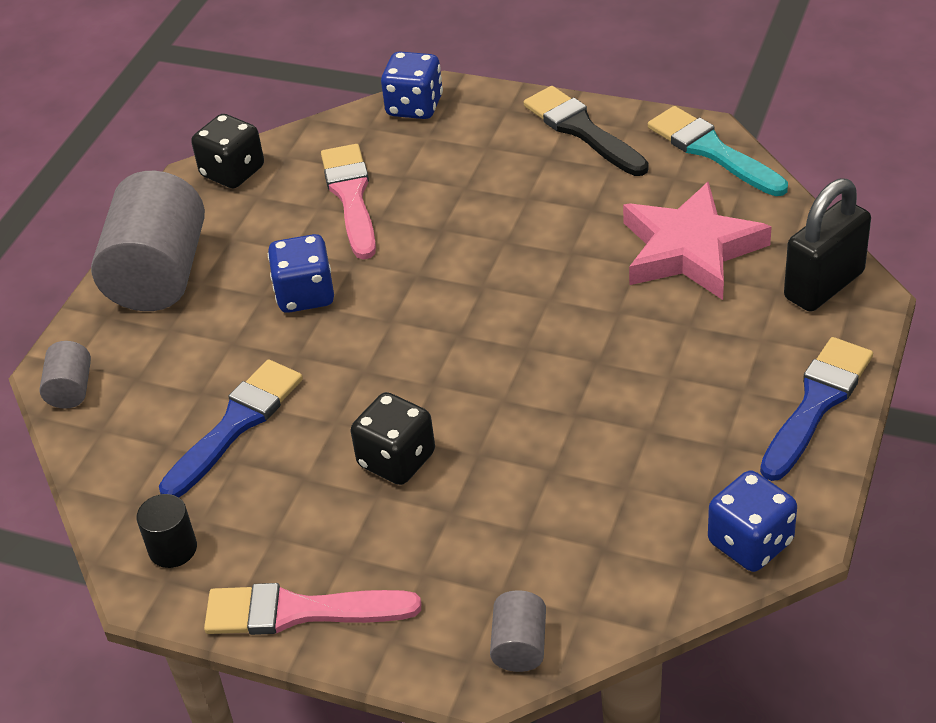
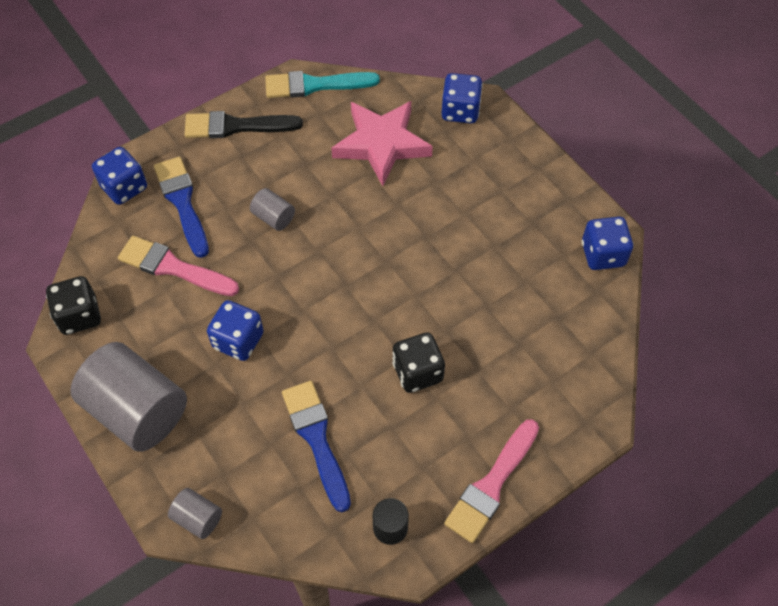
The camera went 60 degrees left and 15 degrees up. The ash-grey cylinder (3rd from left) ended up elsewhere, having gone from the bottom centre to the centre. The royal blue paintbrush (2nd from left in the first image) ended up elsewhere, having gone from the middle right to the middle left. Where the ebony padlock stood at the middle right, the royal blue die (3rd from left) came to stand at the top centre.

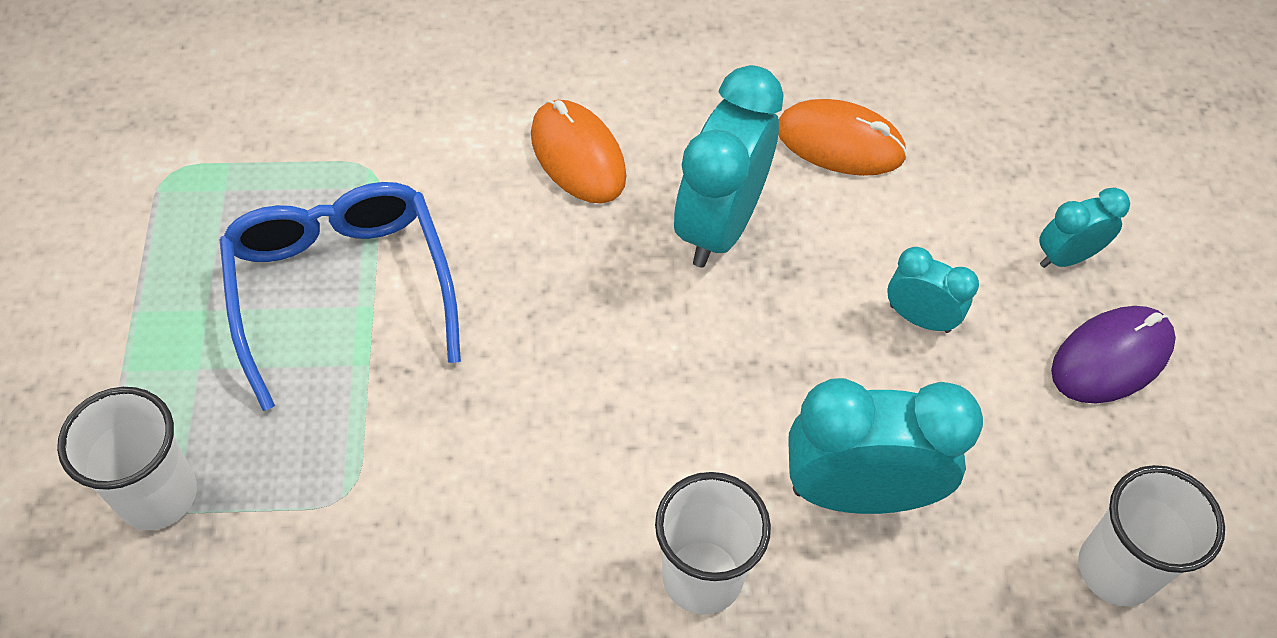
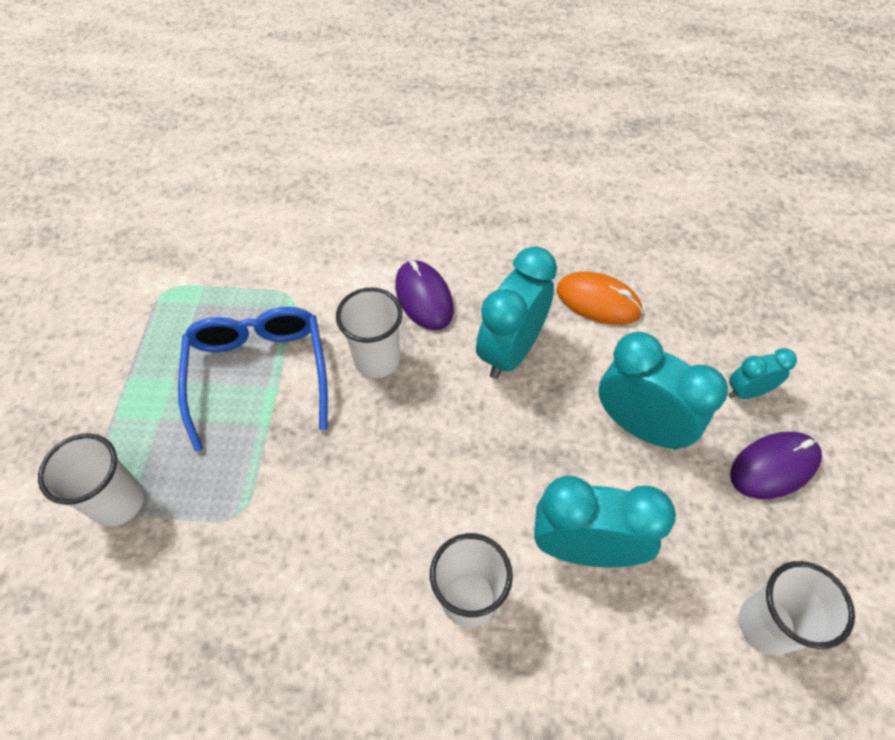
The camera went 10 degrees right and 0 degrees up. What was the orange mouse (1st from left) at the top centre turned into the royal purple mouse (1st from left) at the centre. The size of the aqua clock (3rd from left) at the middle right changed by a factor of 1.89. The second view gained the white cup (2nd from left) at the centre.

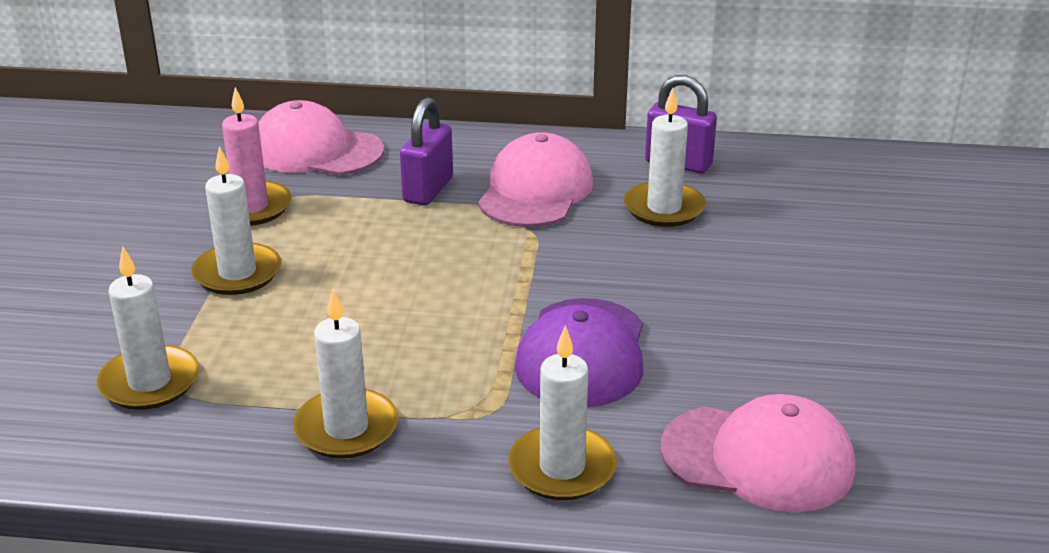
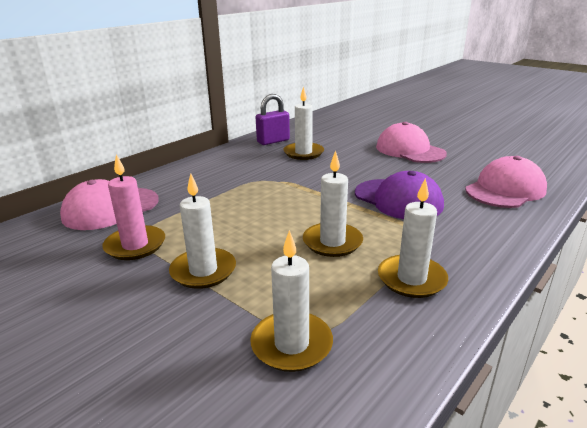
The camera went 55 degrees left and 5 degrees down. The second view lost the royal purple padlock (1st from left) at the top centre. The rose-pink peaked cap (2nd from left) ended up elsewhere, having gone from the top centre to the top right. The white wax candle (4th from left) ended up elsewhere, having gone from the bottom centre to the centre.

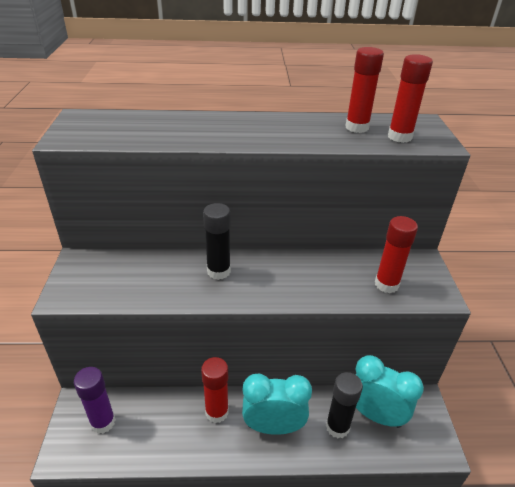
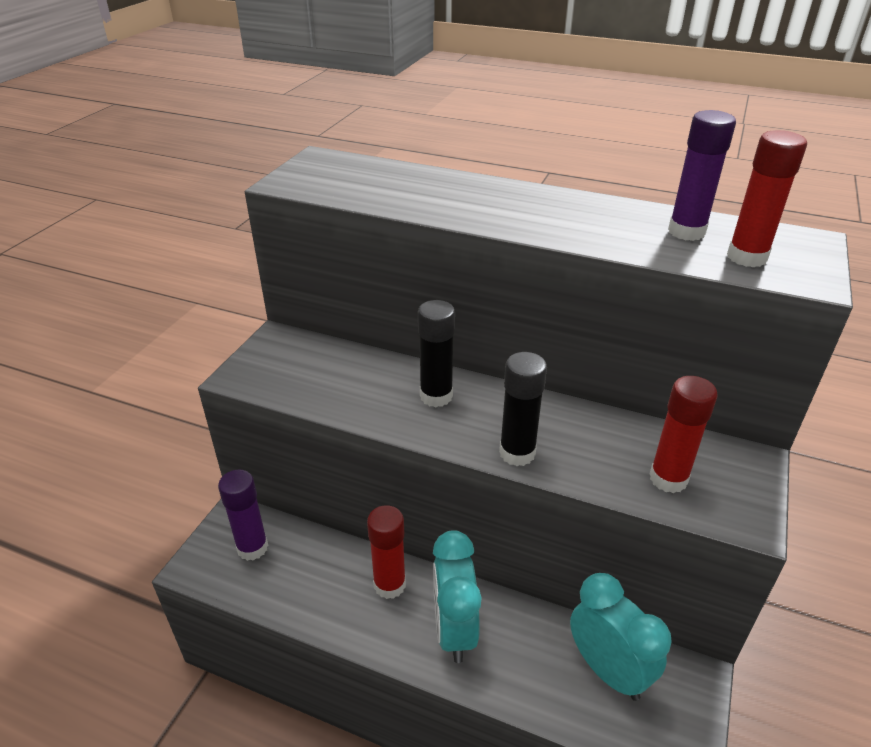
The camera went 25 degrees right and 0 degrees up. The aqua clock (1st from left) at the bottom centre ended up facing another way, 120 degrees counterclockwise from before. The ebony glue stick (2nd from left) ended up elsewhere, having gone from the bottom right to the centre. What was the crimson glue stick (2nd from left) at the top right turned into the royal purple glue stick (2nd from left) at the top right.

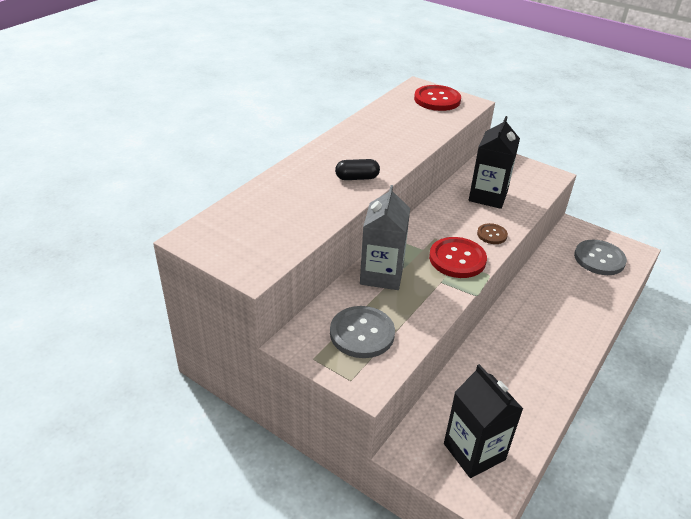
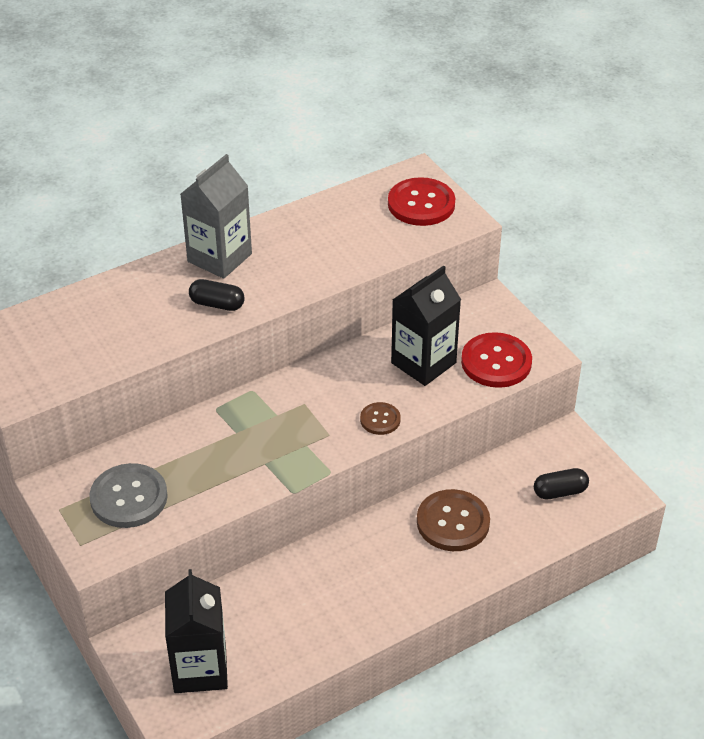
The camera went 25 degrees right and 5 degrees up. The ash-grey milk carton ended up elsewhere, having gone from the centre to the top left. The crimson button (2nd from left) ended up elsewhere, having gone from the centre to the middle right. Where the ash-grey button (2nd from left) stood at the middle right, the ebony capsule (2nd from left) came to stand at the middle right. The second view gained the brown button (2nd from left) at the bottom centre.

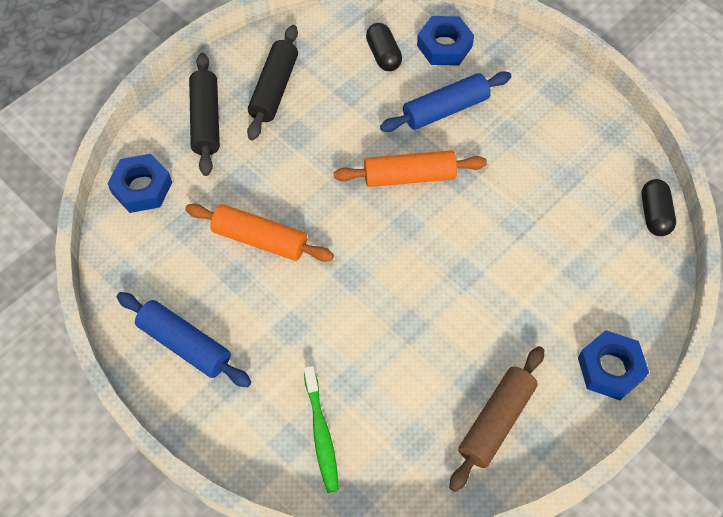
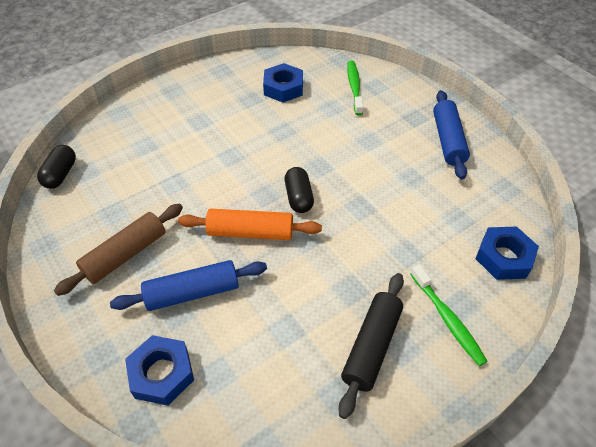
The camera went 170 degrees left and 10 degrees down. The royal blue dough roller (1st from left in the first image) at the middle left ended up facing another way, 45 degrees clockwise from before. The second view lost the orange dough roller (1st from left) at the centre. Where the ebony dough roller (1st from left) stood at the top left, the leaf-green dental brush (2nd from left) came to stand at the bottom right. The ebony capsule (1st from left in the first image) ended up elsewhere, having gone from the top centre to the centre. The brown dough roller ended up elsewhere, having gone from the bottom right to the middle left. The royal blue nut (3rd from left in the first image) ended up elsewhere, having gone from the bottom right to the top centre.

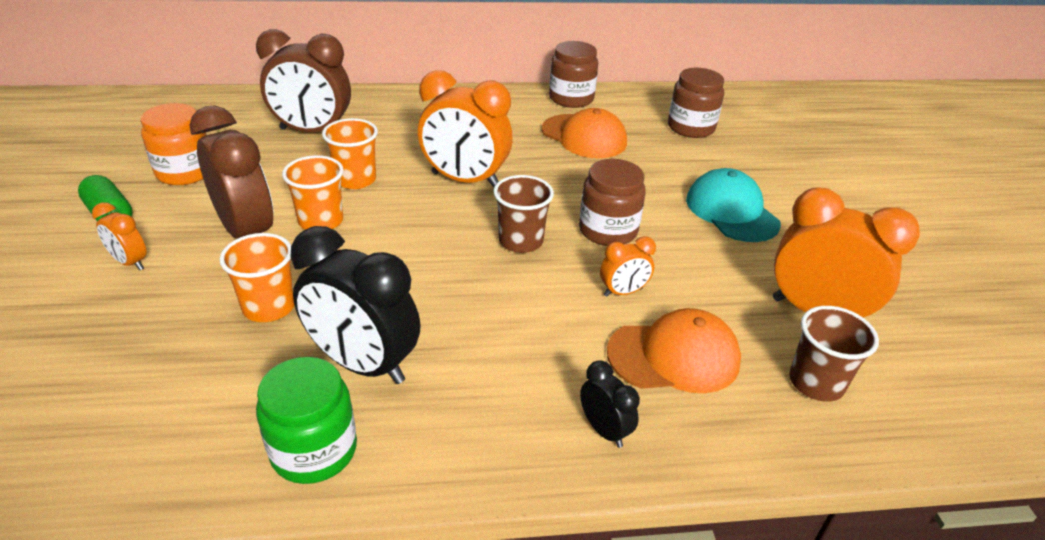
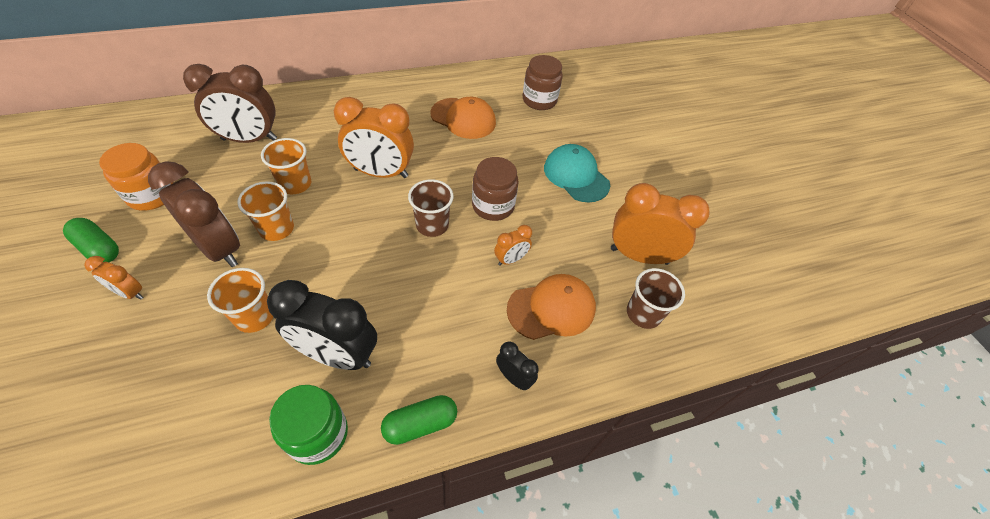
The camera went 15 degrees left and 15 degrees up. The second view lost the brown jar (1st from left) at the top centre. The second view gained the leaf-green capsule (2nd from left) at the bottom centre.

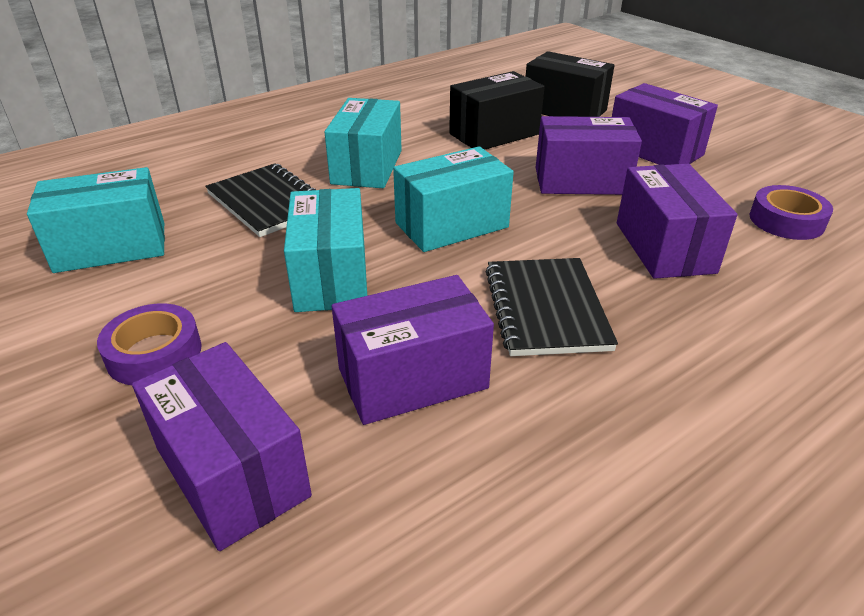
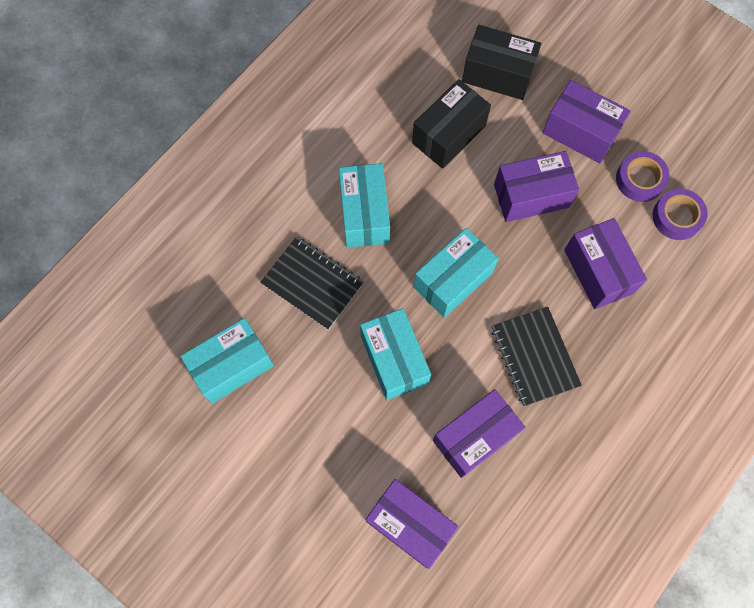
The camera went 15 degrees left and 35 degrees up. The royal purple sticky tape (1st from left) ended up elsewhere, having gone from the middle left to the top right.

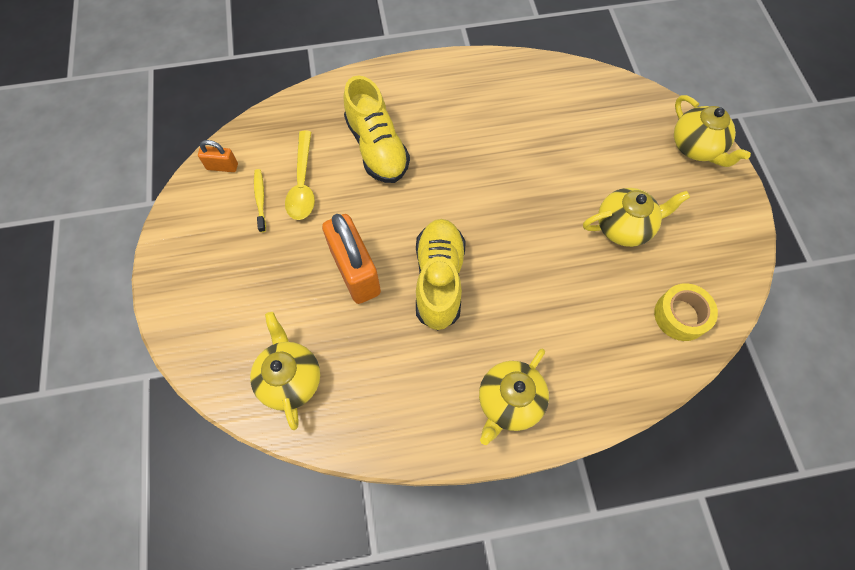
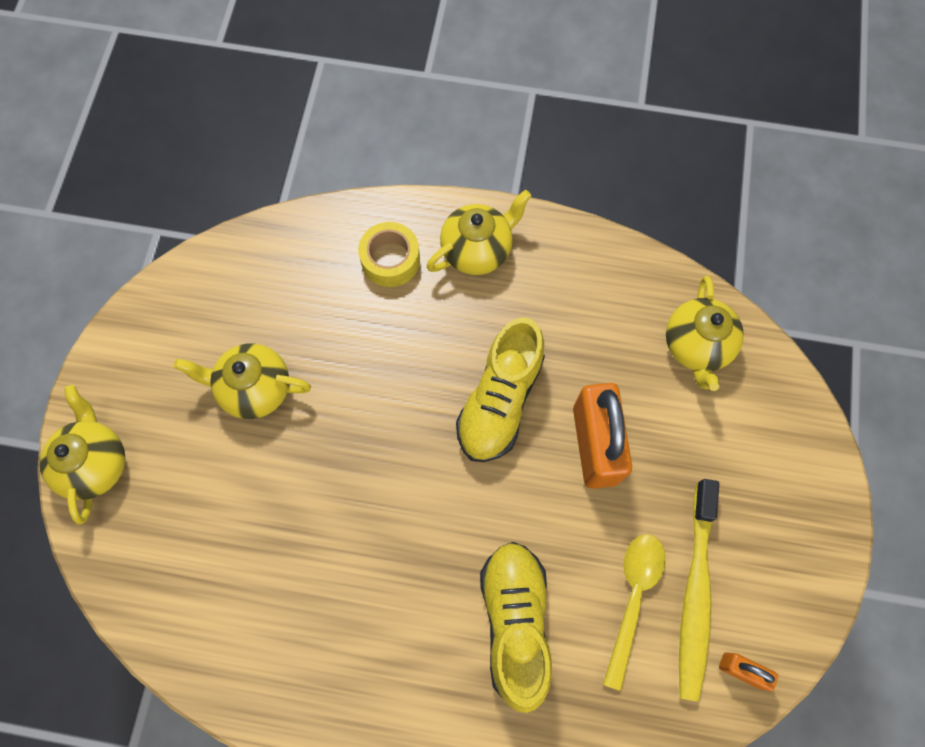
The camera went 160 degrees left and 5 degrees up. The size of the yellow dental brush at the middle left changed by a factor of 2.10. The yellow sticky tape ended up elsewhere, having gone from the middle right to the centre.

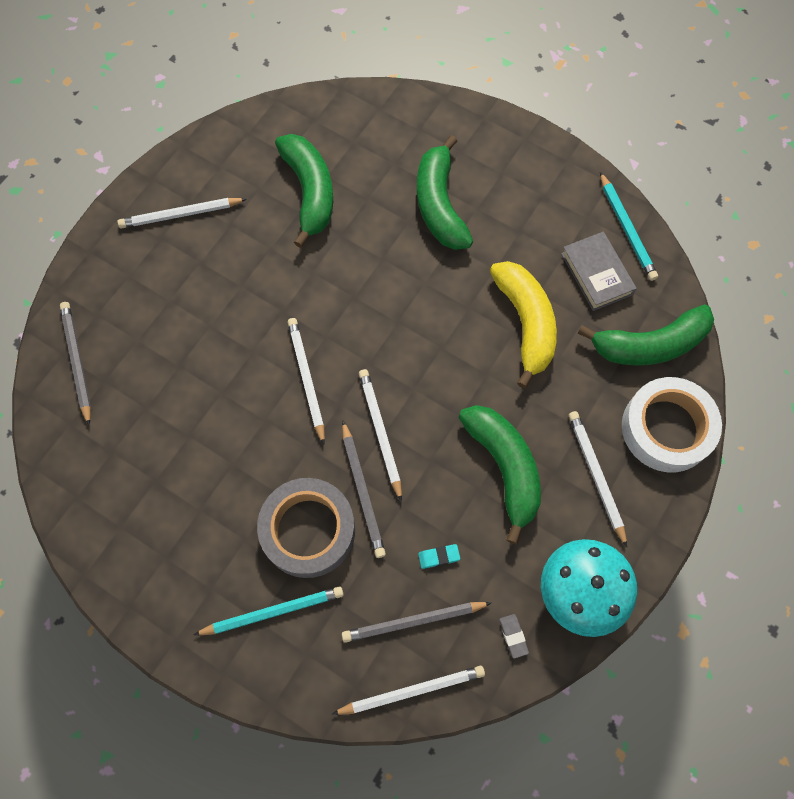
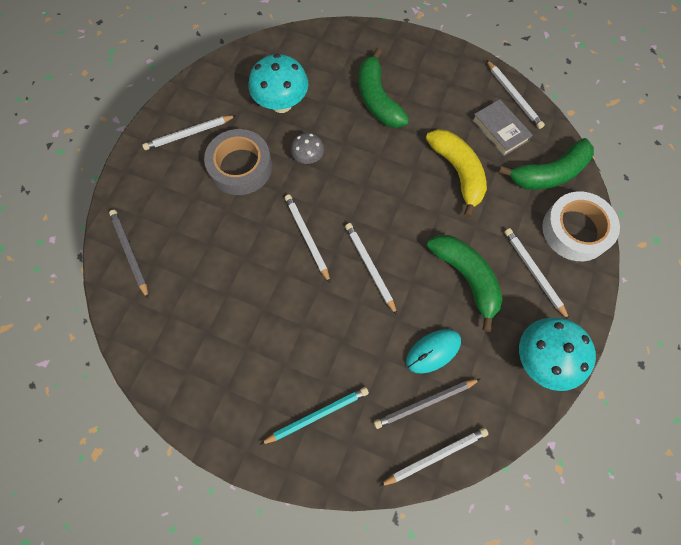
The camera went 10 degrees left and 0 degrees up. The ash-grey sticky tape ended up elsewhere, having gone from the centre to the top centre. Where the leaf-green banana fruit (1st from left) stood at the top centre, the aqua fungus (1st from left) came to stand at the top centre. The second view lost the ash-grey wooden pencil (2nd from left) at the centre. Where the aqua gum eraser stood at the bottom centre, the aqua mouse came to stand at the centre. The second view lost the ash-grey gum eraser at the bottom centre. What was the aqua wooden pencil (2nd from left) at the top right turned into the white wooden pencil (5th from left) at the top right. The second view gained the ash-grey fungus at the top centre.

